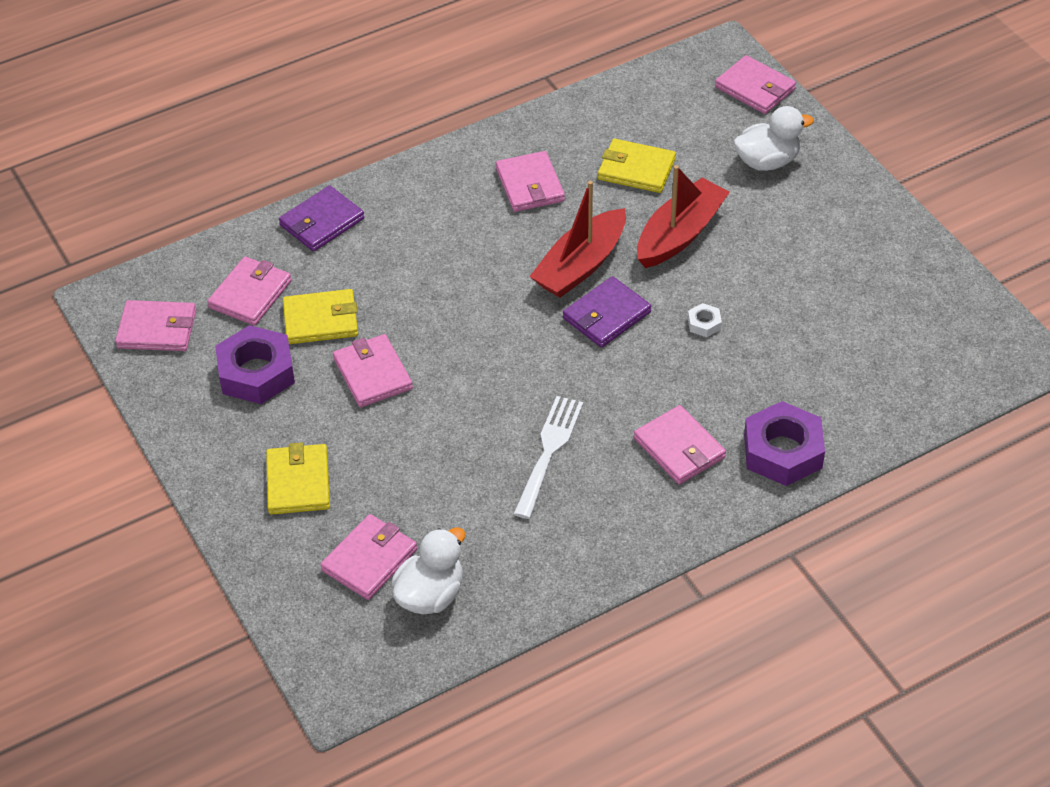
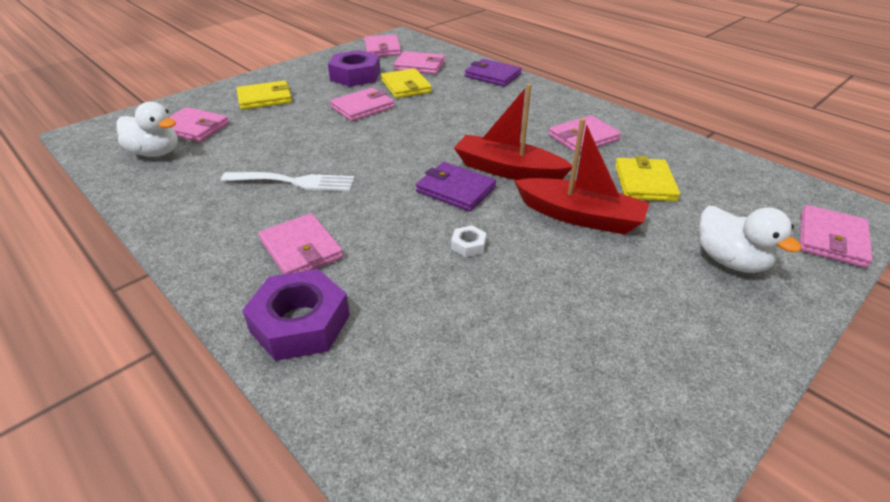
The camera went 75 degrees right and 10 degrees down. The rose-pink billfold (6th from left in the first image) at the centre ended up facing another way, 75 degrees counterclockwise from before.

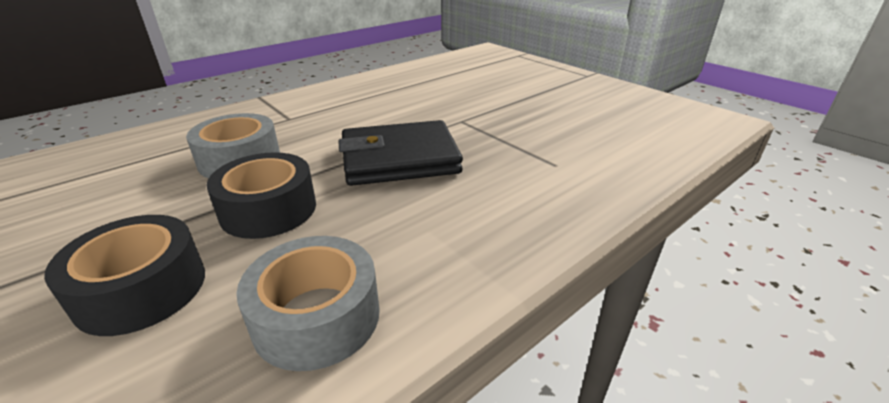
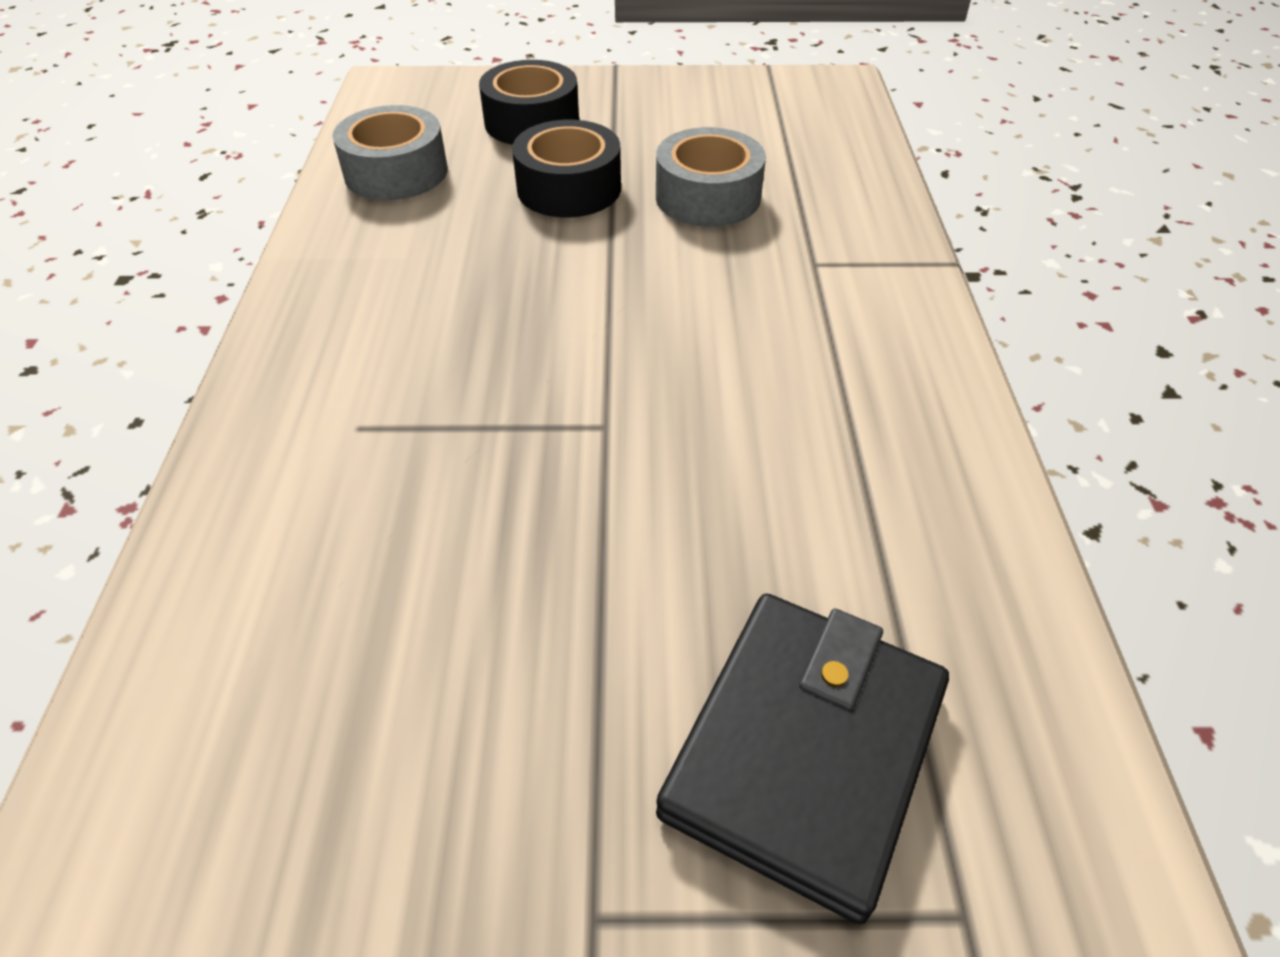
The camera went 130 degrees right and 15 degrees up. The ebony billfold ended up elsewhere, having gone from the centre to the bottom centre.

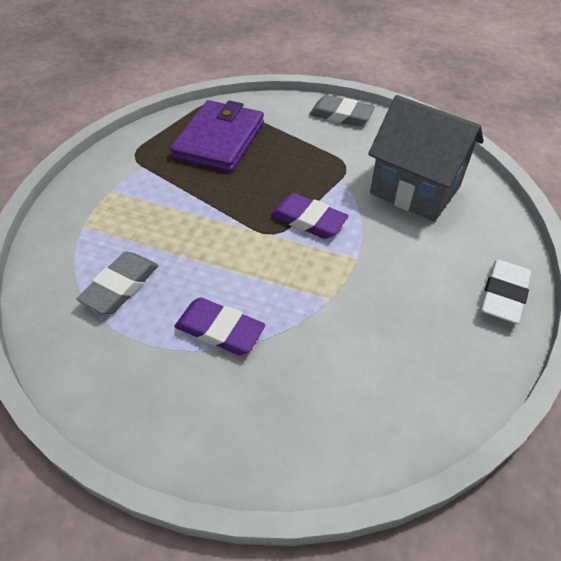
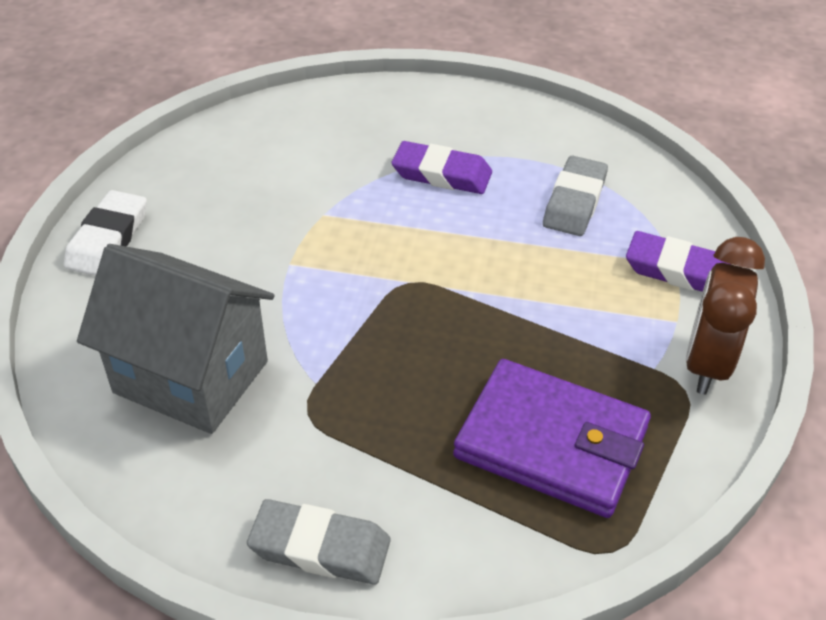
The camera went 170 degrees right and 5 degrees down. The royal purple billfold at the top centre ended up facing another way, 75 degrees counterclockwise from before. The royal purple gum eraser (2nd from left) ended up elsewhere, having gone from the centre to the middle right. The second view gained the brown clock at the middle right.

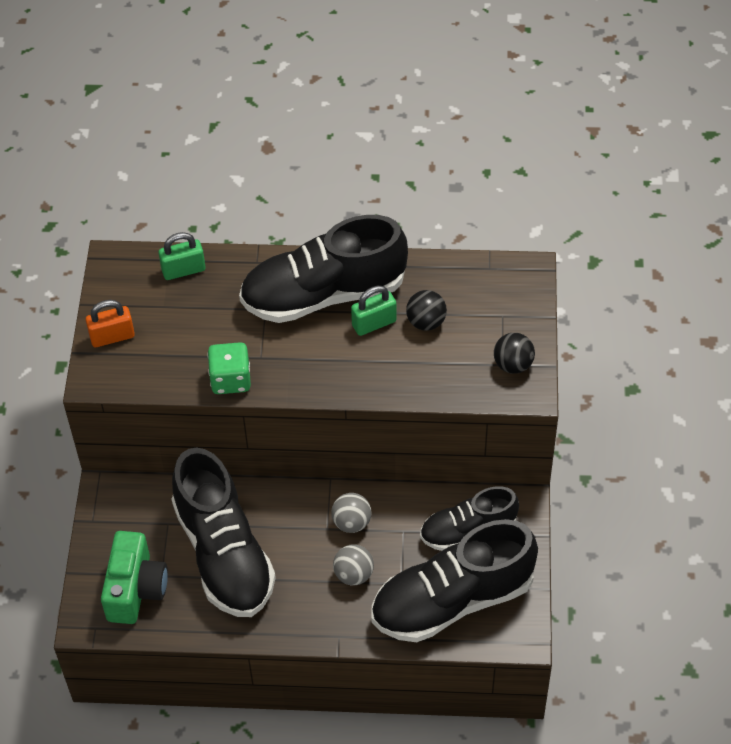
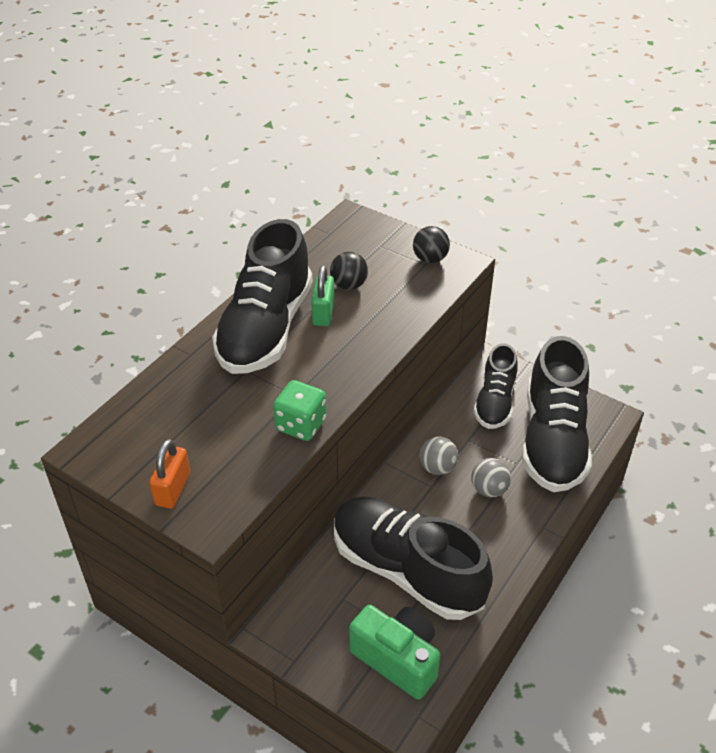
The camera went 60 degrees left and 10 degrees down. The second view lost the leaf-green padlock (1st from left) at the middle left. The ebony lace-up shoe (1st from left in the first image) at the bottom left ended up facing another way, 150 degrees counterclockwise from before.

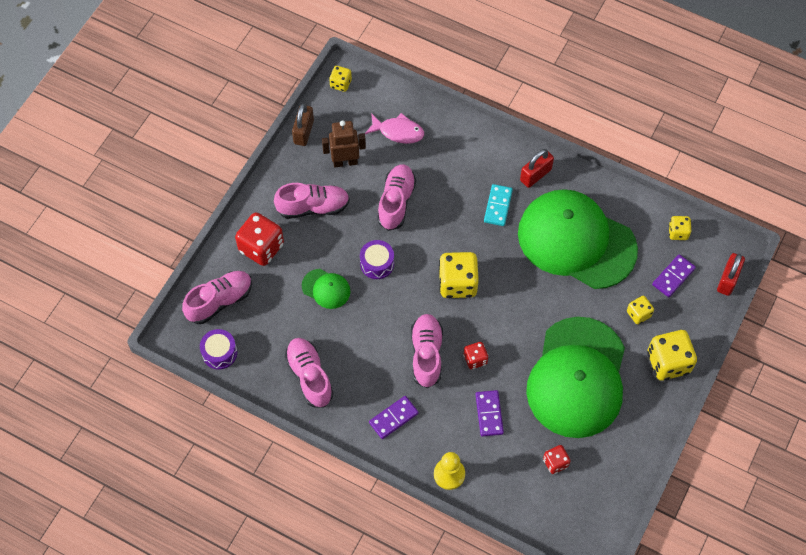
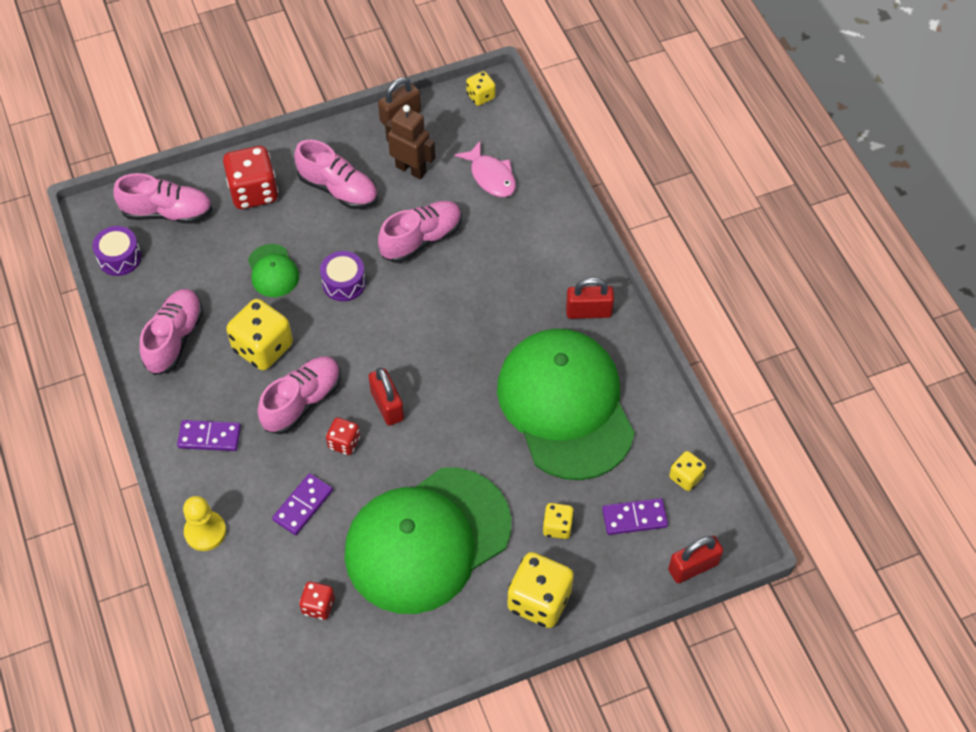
The camera went 40 degrees right and 5 degrees down. The yellow die (2nd from left in the first image) ended up elsewhere, having gone from the centre to the middle left. The second view lost the aqua domino tile at the centre. The second view gained the crimson padlock (1st from left) at the centre.

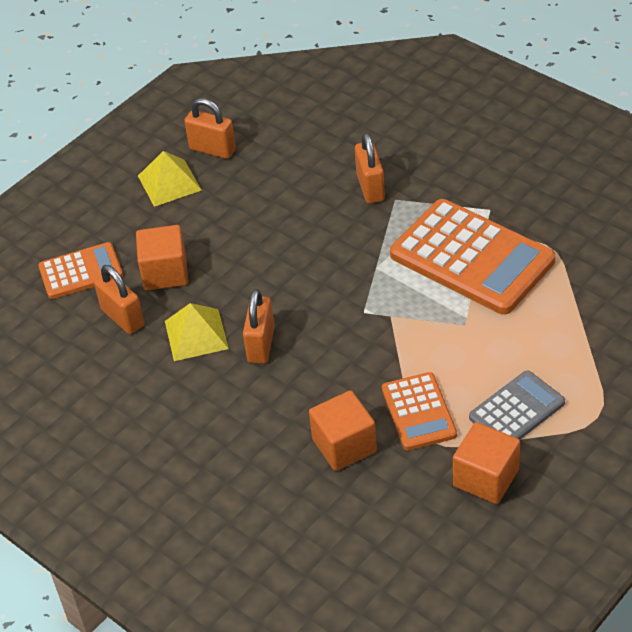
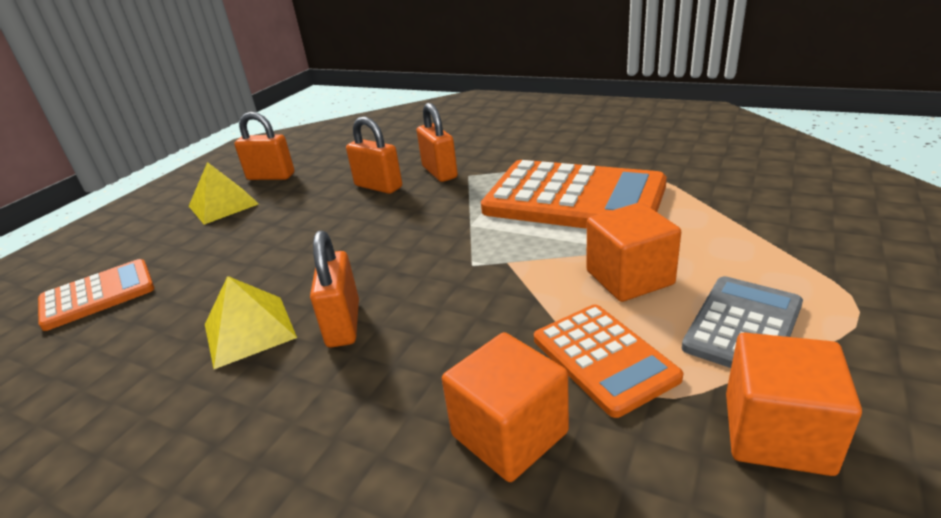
The camera went 15 degrees left and 15 degrees down. The orange padlock (1st from left in the first image) ended up elsewhere, having gone from the middle left to the top centre. The orange block (1st from left in the first image) ended up elsewhere, having gone from the middle left to the middle right.

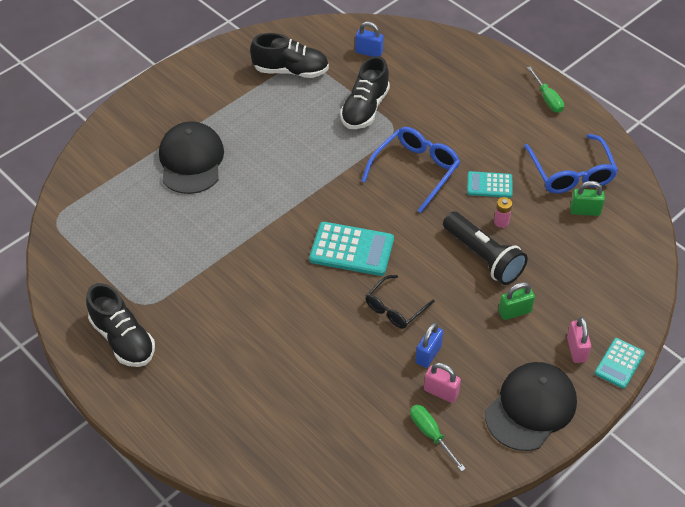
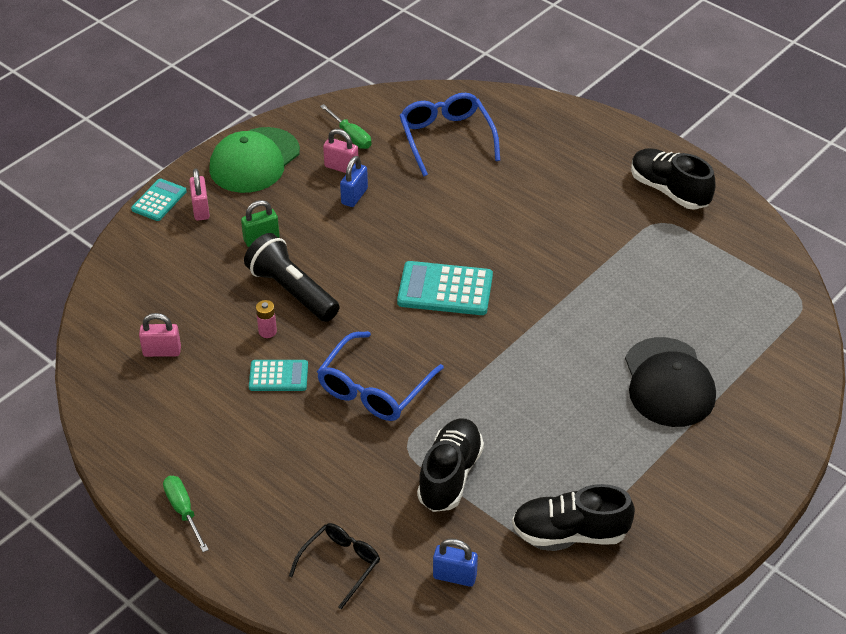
The camera went 175 degrees right and 5 degrees down. The ebony eyeglasses ended up elsewhere, having gone from the centre to the bottom centre. What was the ebony peaked cap (2nd from left) at the bottom right turned into the leaf-green peaked cap at the top left. The royal blue eyeglasses (2nd from left) ended up elsewhere, having gone from the top right to the top centre. What was the leaf-green padlock (2nd from left) at the middle right turned into the rose-pink padlock (1st from left) at the middle left.

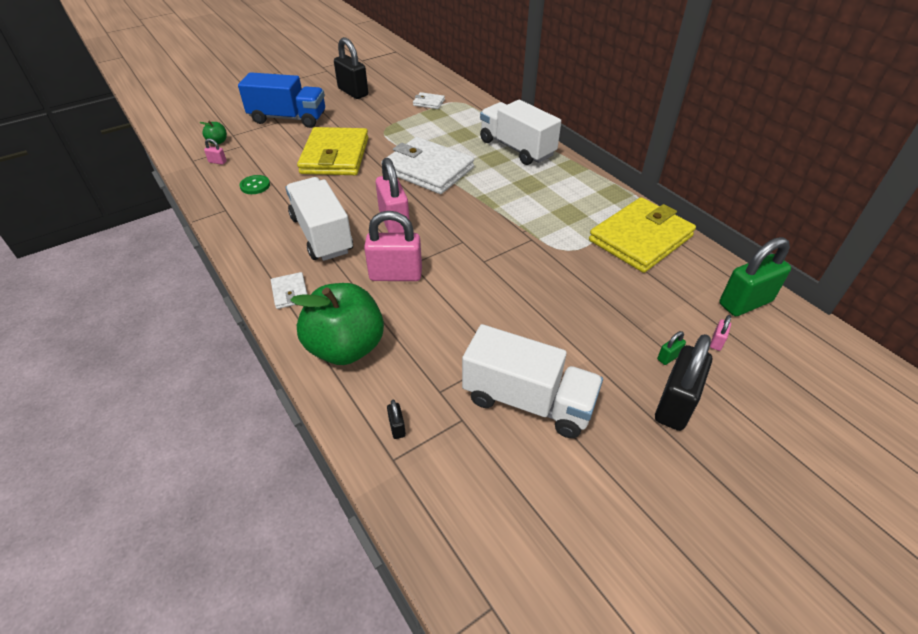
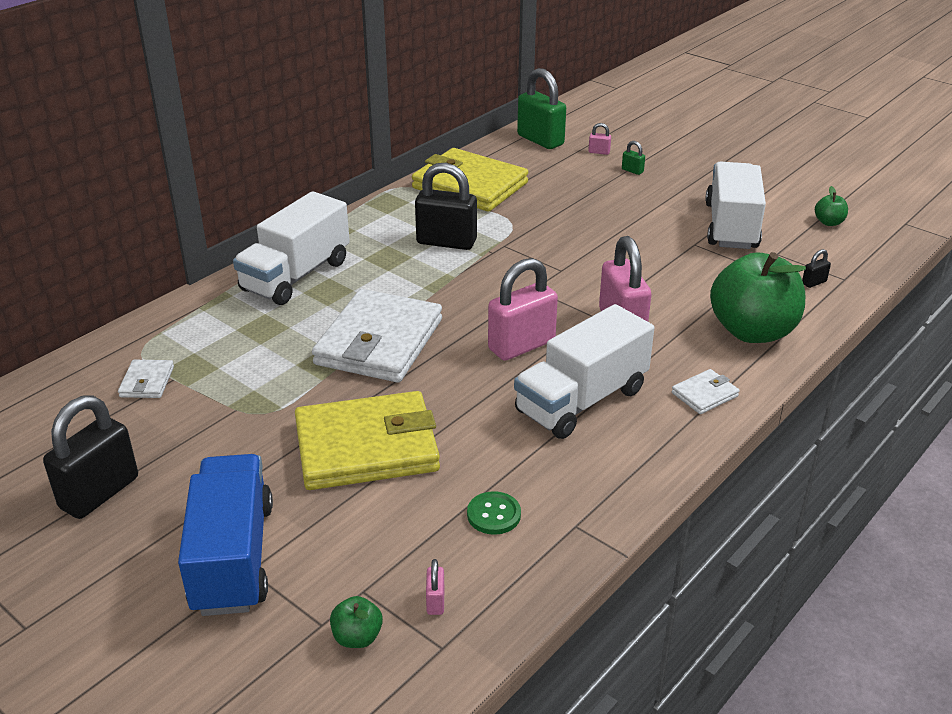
The camera went 105 degrees left and 10 degrees down. The ebony padlock (3rd from left in the first image) ended up elsewhere, having gone from the middle right to the top centre. The second view gained the leaf-green apple fruit (3rd from left) at the top right.

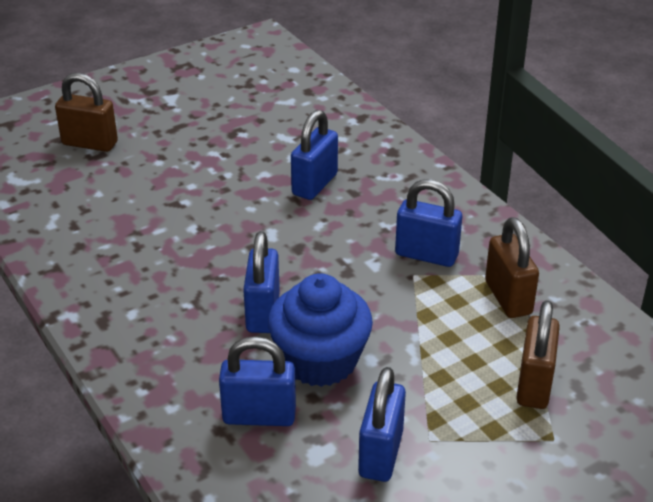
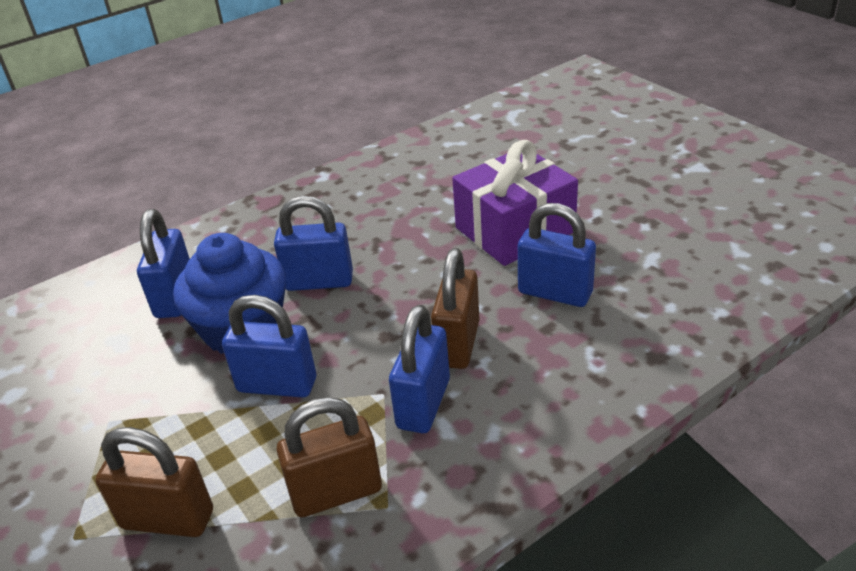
The camera went 90 degrees right and 0 degrees up. The brown padlock (1st from left in the first image) ended up elsewhere, having gone from the top left to the centre. The royal blue padlock (4th from left in the first image) ended up elsewhere, having gone from the bottom centre to the middle left. The second view gained the royal purple present at the centre.

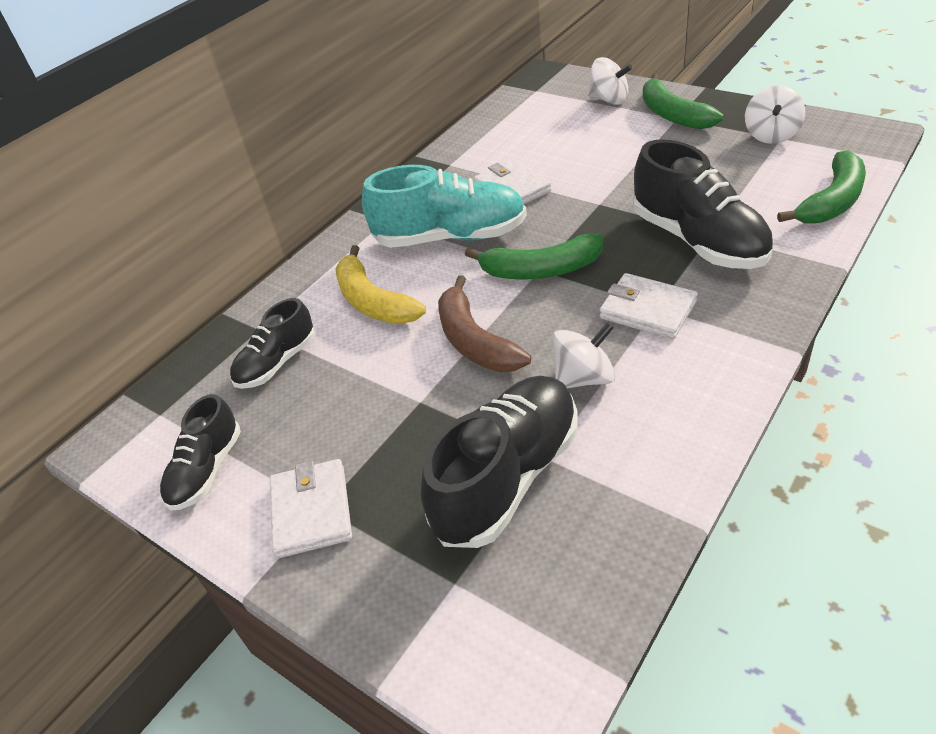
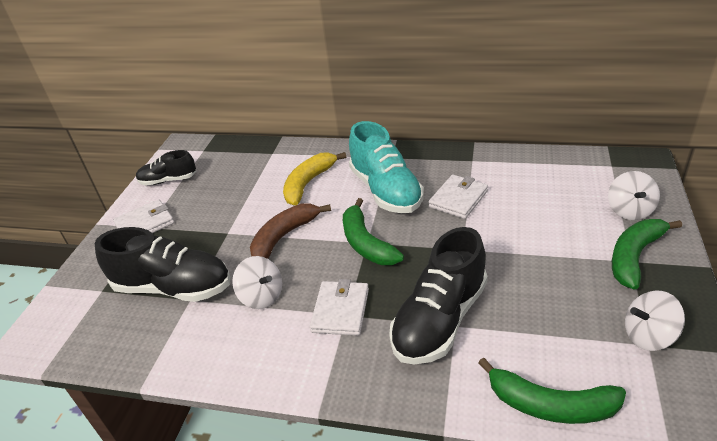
The camera went 65 degrees right and 5 degrees down. The second view lost the ebony lace-up shoe (2nd from left) at the middle left.

